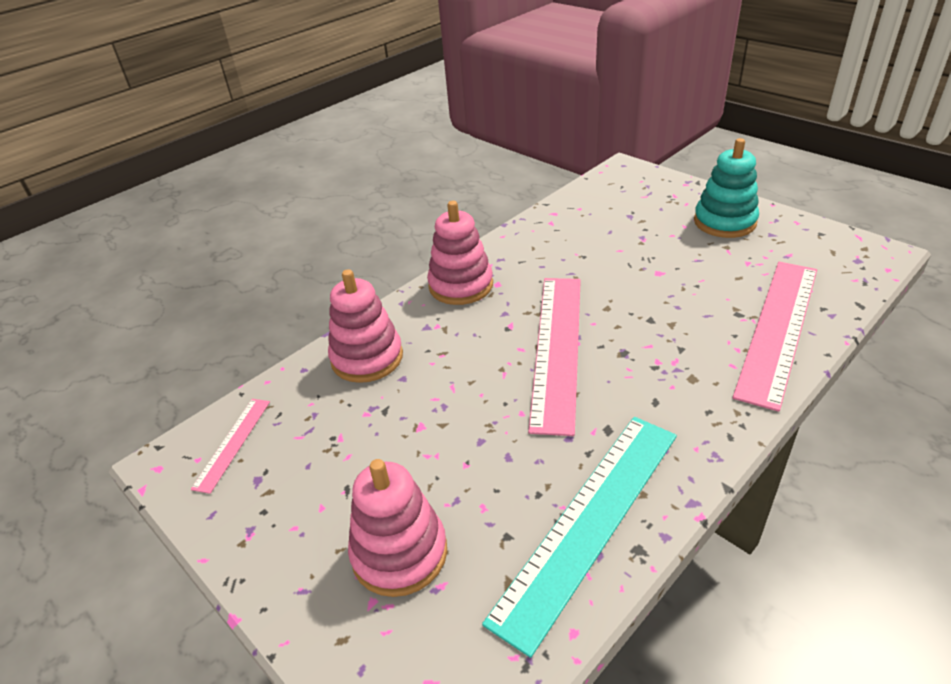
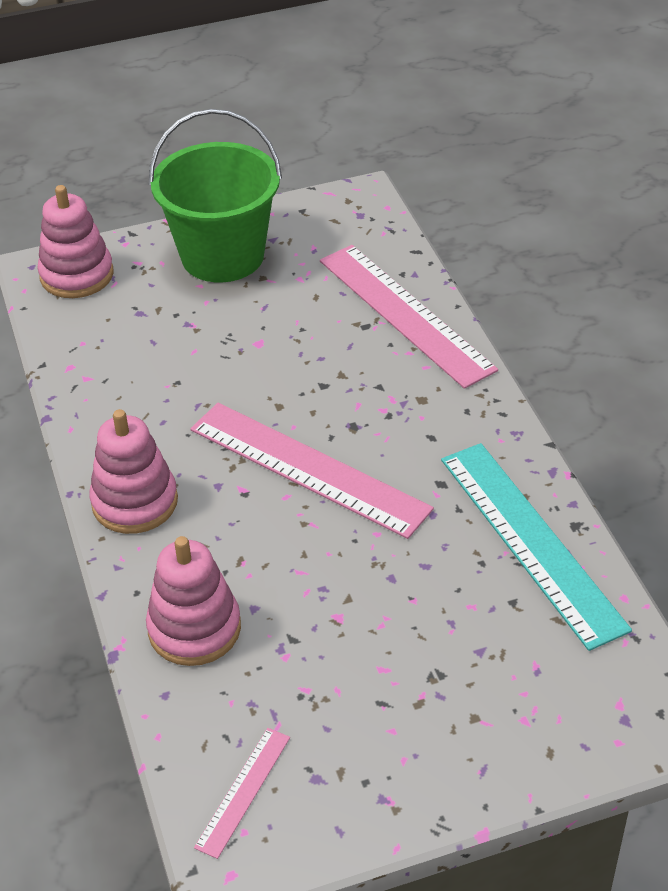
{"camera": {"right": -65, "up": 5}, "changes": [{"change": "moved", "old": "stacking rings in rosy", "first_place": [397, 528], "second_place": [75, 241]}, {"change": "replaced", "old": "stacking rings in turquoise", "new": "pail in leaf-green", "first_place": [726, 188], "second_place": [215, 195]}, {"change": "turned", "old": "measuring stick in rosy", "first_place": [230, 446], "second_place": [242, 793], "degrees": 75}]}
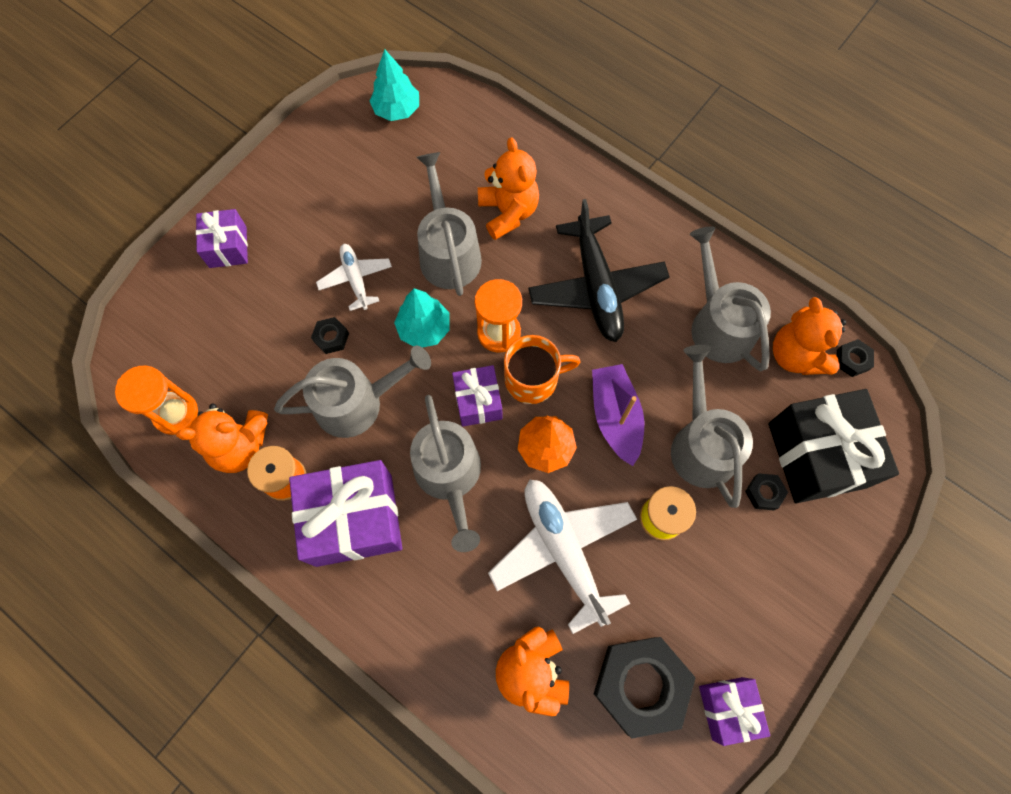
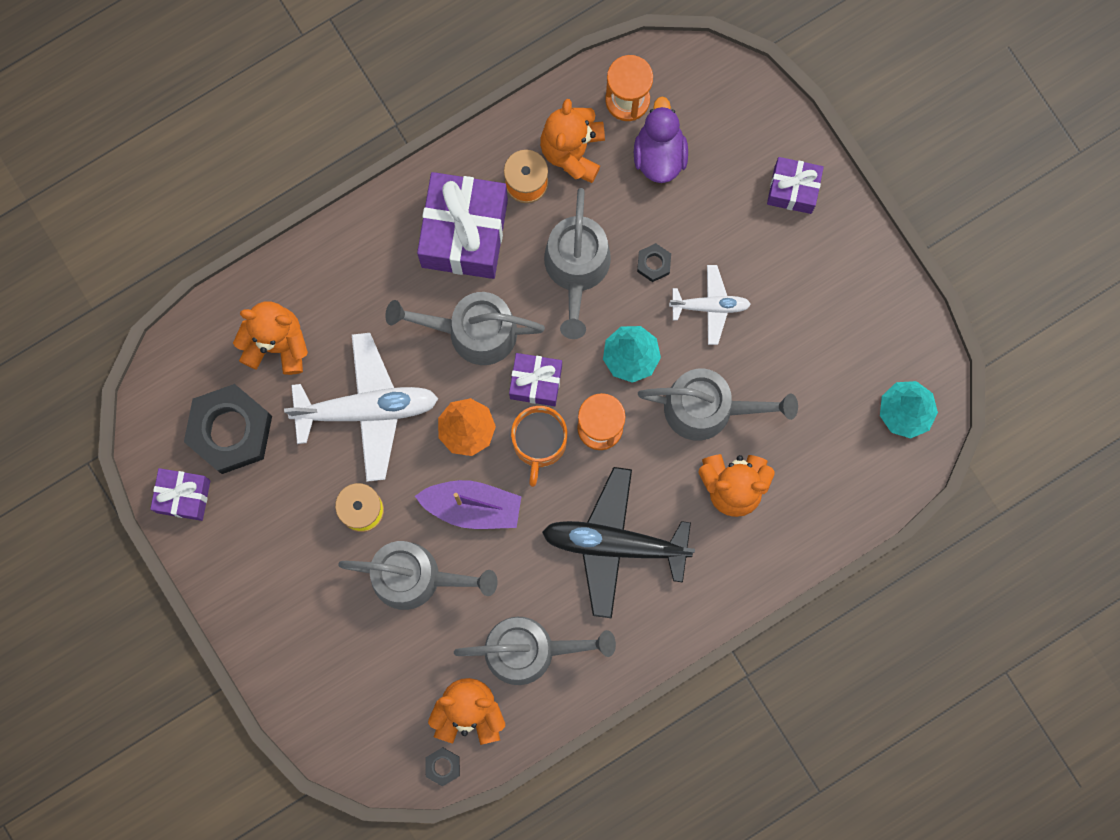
{"camera": {"right": 110, "up": 10}, "changes": [{"change": "removed", "old": "hexagon nut in black", "first_place": [766, 492]}, {"change": "removed", "old": "wrapped gift in black", "first_place": [833, 446]}, {"change": "added", "new": "rubber duck in purple", "second_place": [661, 139]}]}
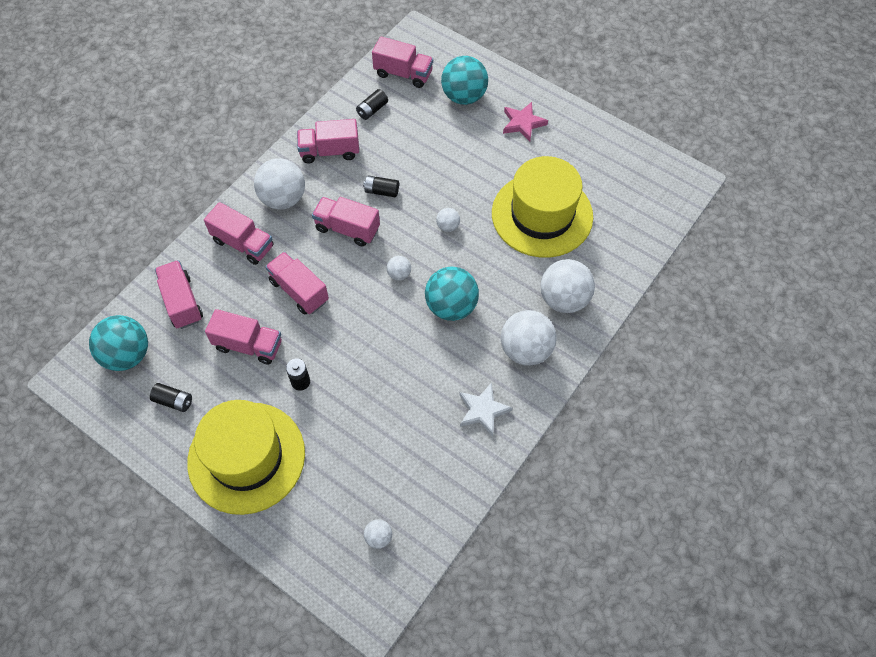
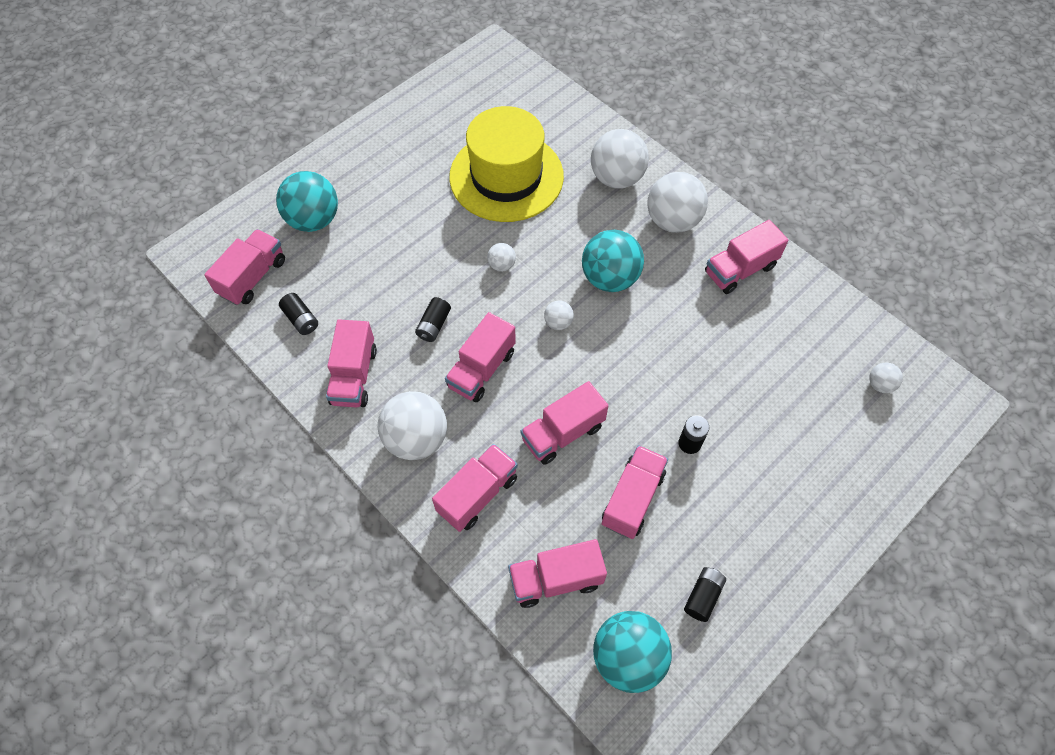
{"camera": {"right": -80, "up": 0}, "changes": [{"change": "removed", "old": "hat in golden", "first_place": [246, 457]}, {"change": "removed", "old": "star shape in rosy", "first_place": [525, 122]}, {"change": "replaced", "old": "star shape in white", "new": "toy truck in rosy", "first_place": [486, 409], "second_place": [746, 257]}]}
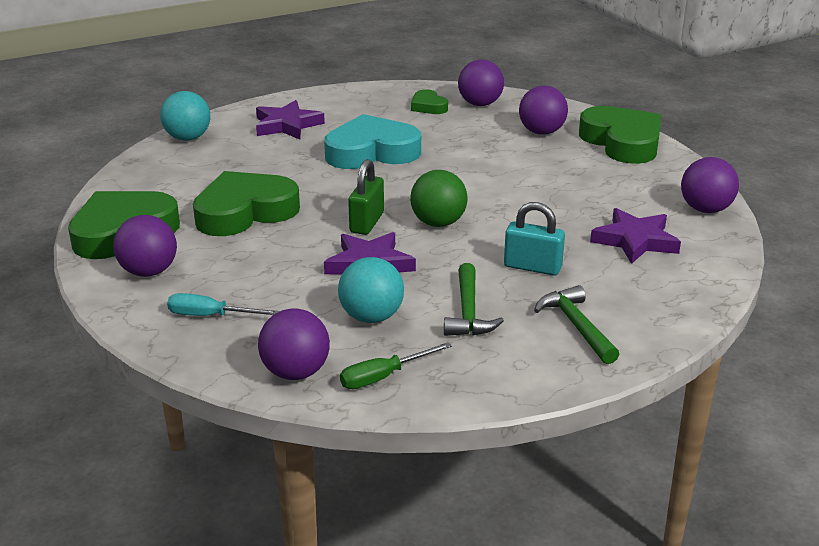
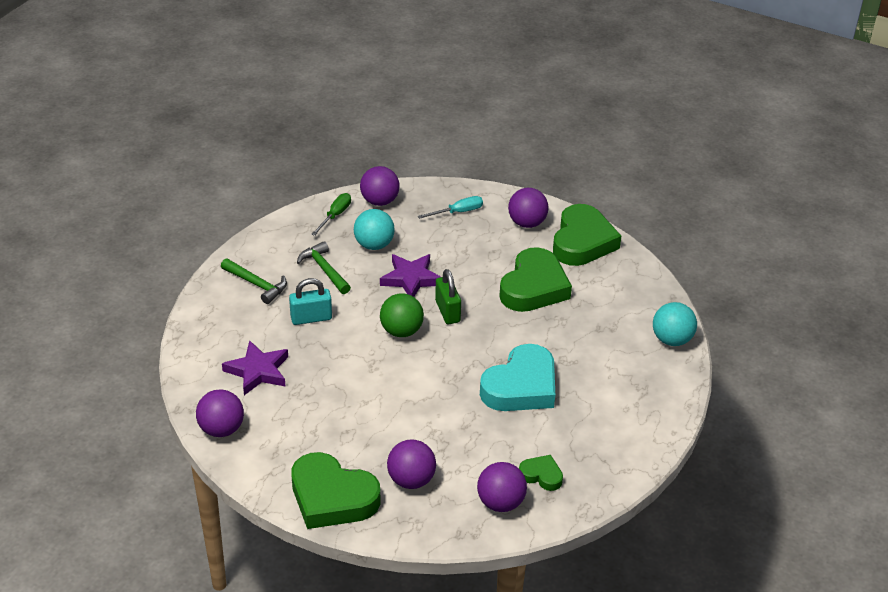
{"camera": {"right": 145, "up": 10}, "changes": [{"change": "removed", "old": "star shape in purple", "first_place": [290, 119]}]}
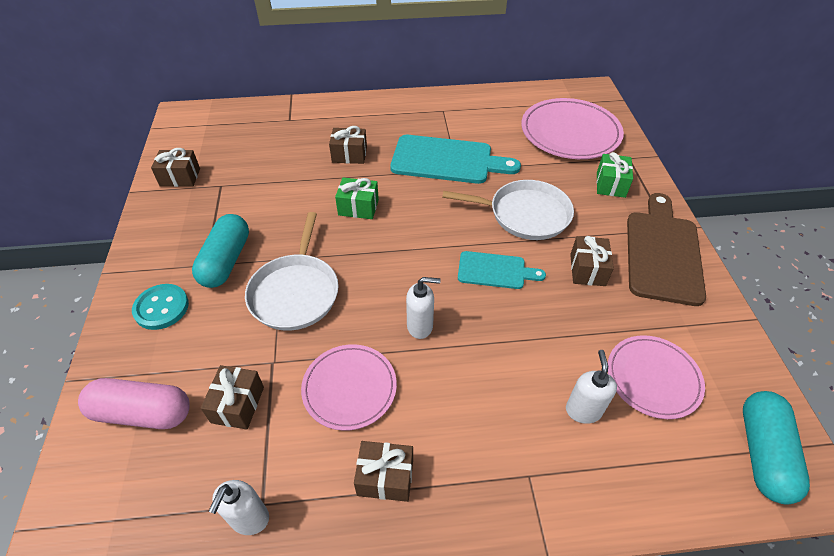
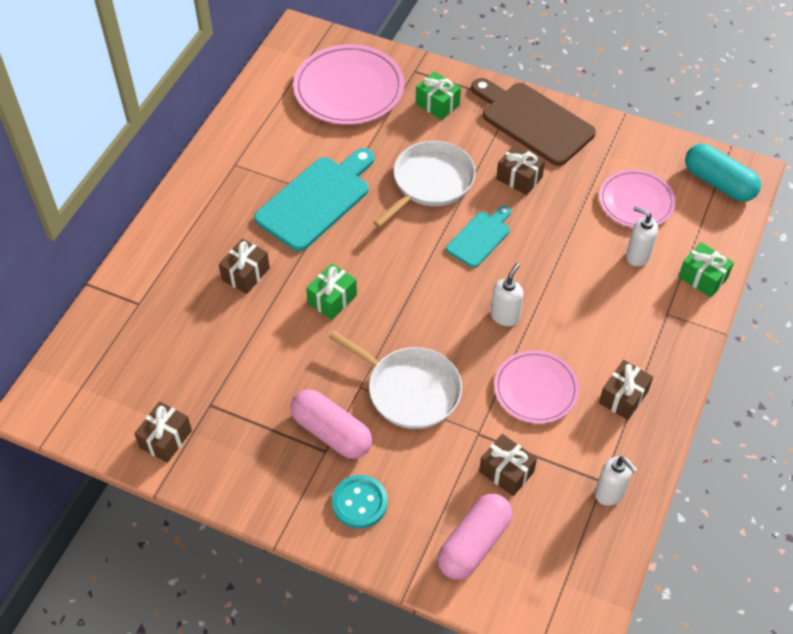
{"camera": {"right": -60, "up": 5}, "changes": [{"change": "added", "new": "wrapped gift in leaf-green", "second_place": [706, 269]}, {"change": "recoloured", "old": "pill in turquoise", "new": "pill in rosy", "first_place": [220, 251], "second_place": [331, 424]}]}
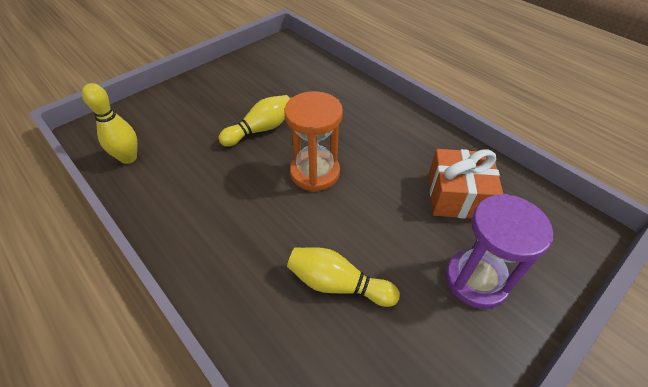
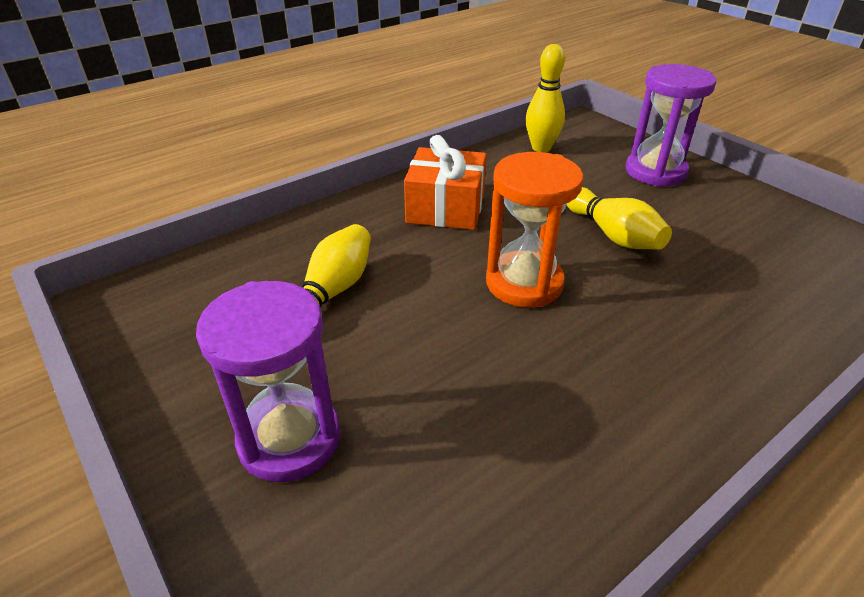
{"camera": {"right": 95, "up": -10}, "changes": [{"change": "added", "new": "sand timer in purple", "second_place": [670, 125]}, {"change": "moved", "old": "wrapped gift in bright orange", "first_place": [466, 184], "second_place": [445, 182]}]}
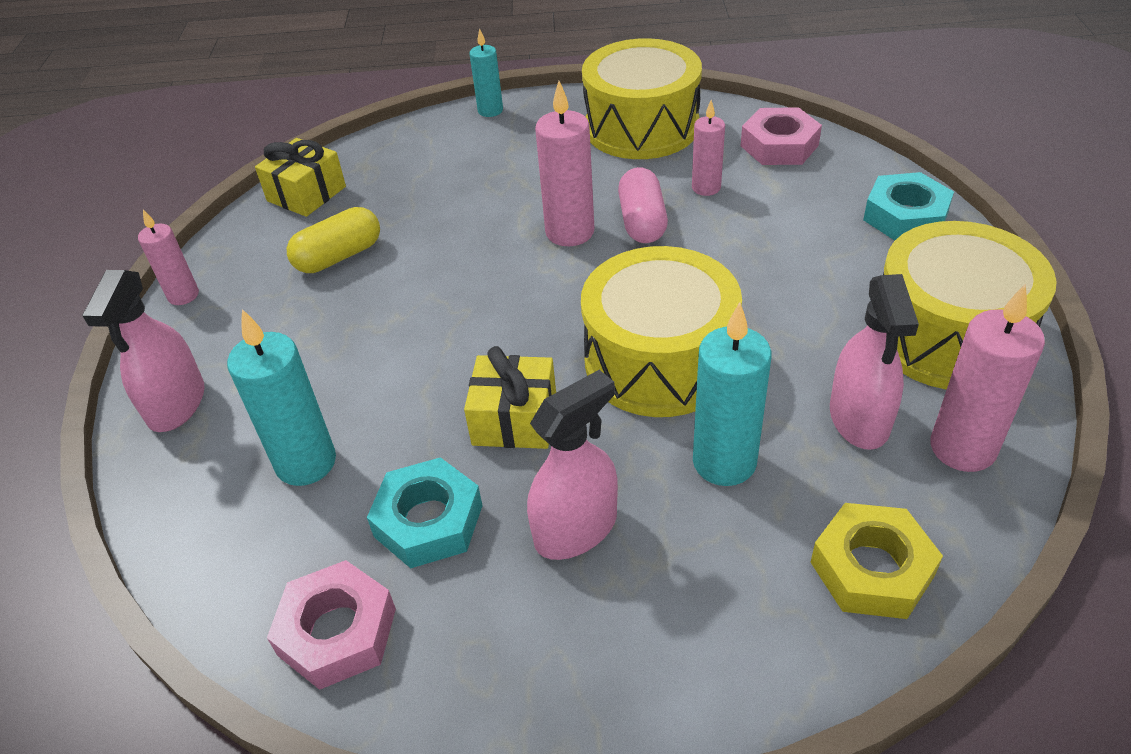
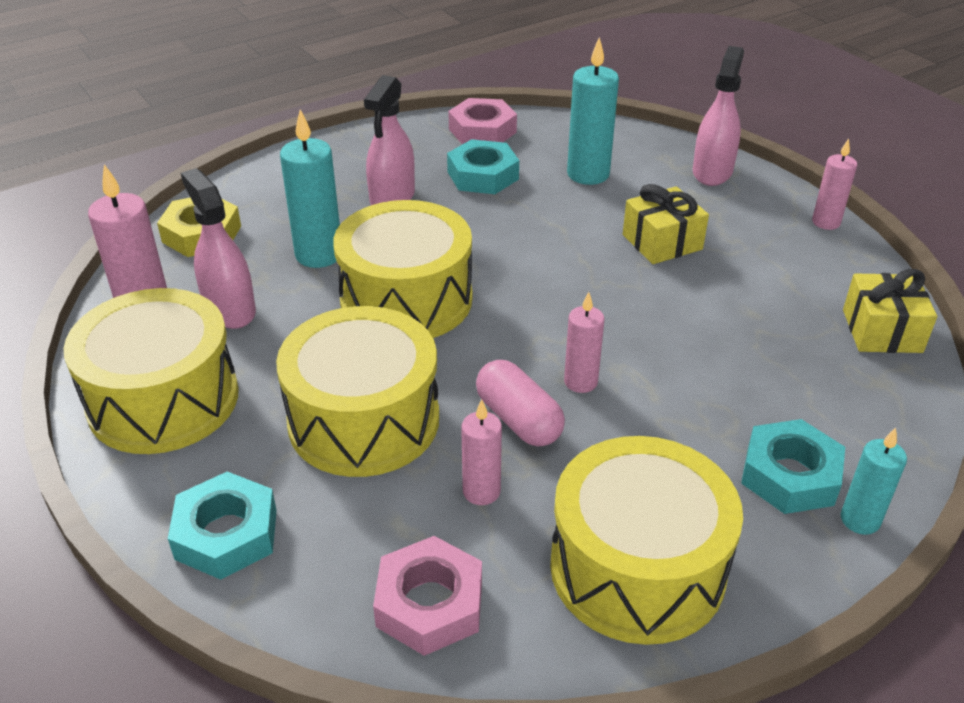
{"camera": {"right": 145, "up": -5}, "changes": [{"change": "removed", "old": "pill in golden", "first_place": [333, 240]}, {"change": "added", "new": "toy drum in golden", "second_place": [357, 391]}, {"change": "added", "new": "hexagon nut in turquoise", "second_place": [793, 466]}, {"change": "moved", "old": "wrapped gift in golden", "first_place": [510, 397], "second_place": [666, 224]}, {"change": "turned", "old": "sprayer in rosy", "first_place": [143, 351], "second_place": [718, 116], "degrees": 45}, {"change": "resized", "old": "candle in rosy", "first_place": [564, 163], "second_place": [584, 342], "factor": 0.61}]}
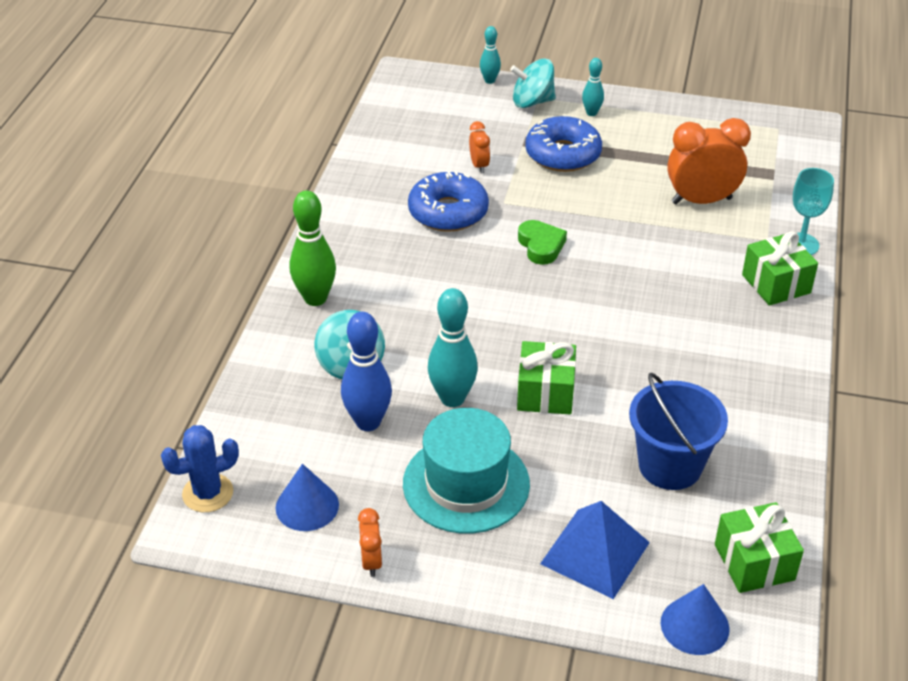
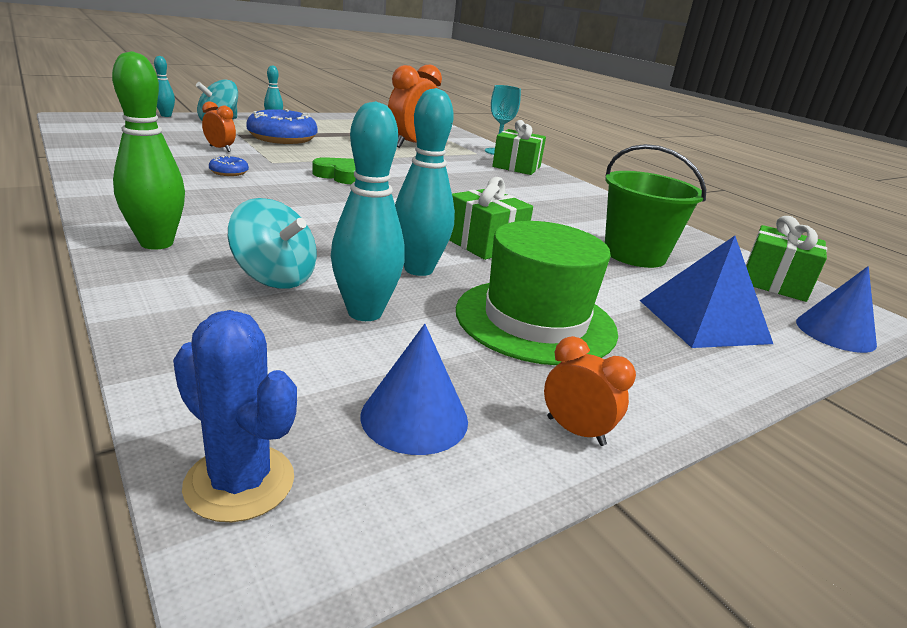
{"camera": {"right": -50, "up": -15}, "changes": [{"change": "recoloured", "old": "skittle in cobalt", "new": "skittle in turquoise", "first_place": [366, 371], "second_place": [368, 211]}, {"change": "recoloured", "old": "hat in turquoise", "new": "hat in leaf-green", "first_place": [466, 471], "second_place": [537, 293]}, {"change": "recoloured", "old": "pail in cobalt", "new": "pail in leaf-green", "first_place": [678, 431], "second_place": [655, 206]}, {"change": "turned", "old": "saguaro cactus in cobalt", "first_place": [200, 468], "second_place": [235, 416], "degrees": -75}, {"change": "resized", "old": "doughnut in cobalt", "first_place": [448, 200], "second_place": [229, 165], "factor": 0.44}]}
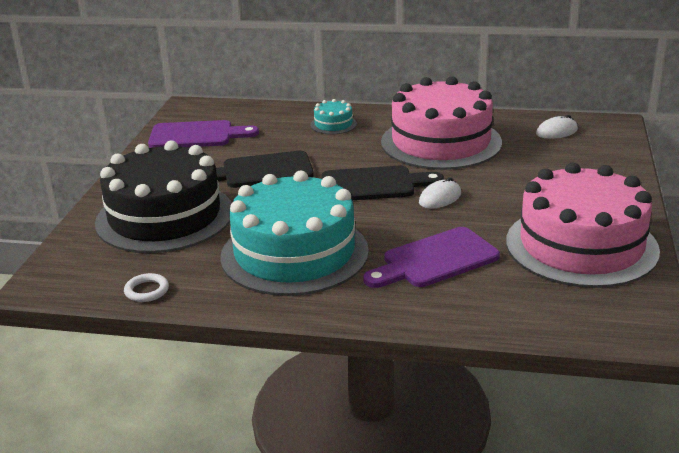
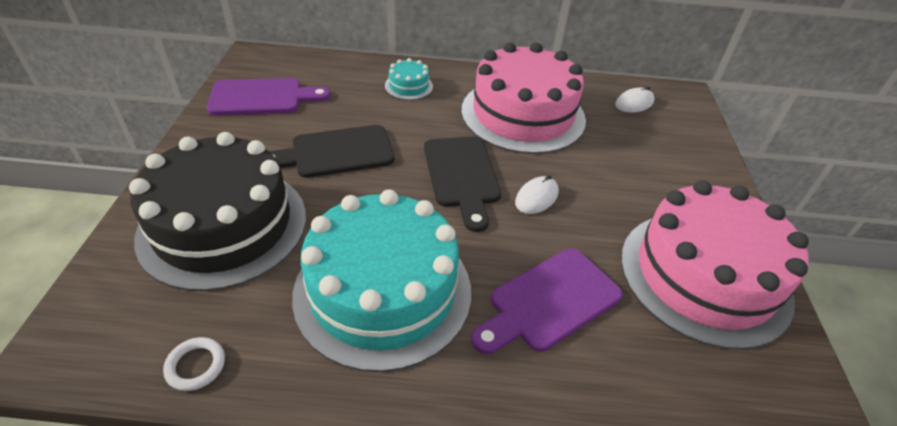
{"camera": {"right": -10, "up": 15}, "changes": [{"change": "turned", "old": "bread board in black", "first_place": [382, 183], "second_place": [462, 184], "degrees": 90}]}
